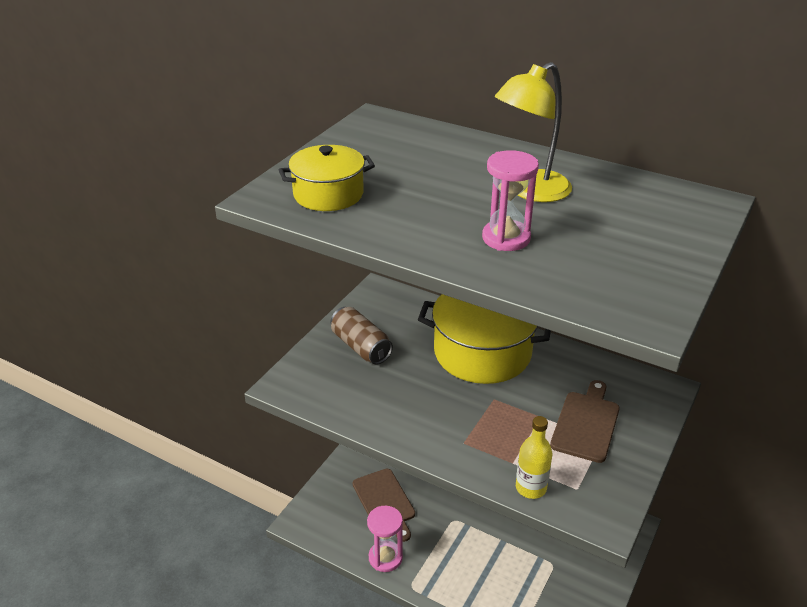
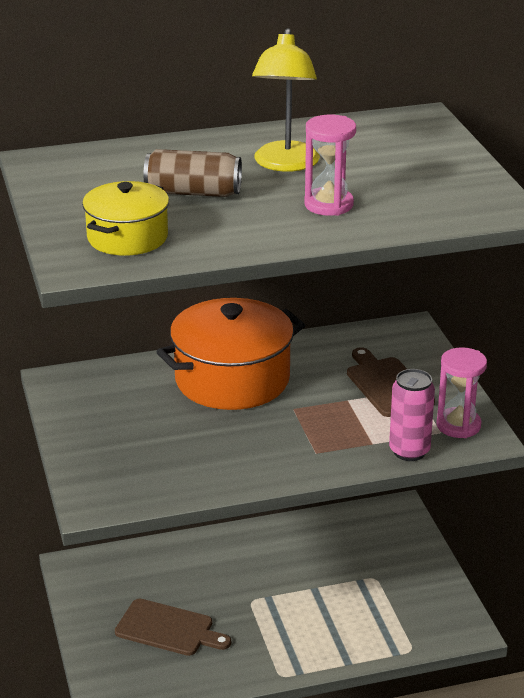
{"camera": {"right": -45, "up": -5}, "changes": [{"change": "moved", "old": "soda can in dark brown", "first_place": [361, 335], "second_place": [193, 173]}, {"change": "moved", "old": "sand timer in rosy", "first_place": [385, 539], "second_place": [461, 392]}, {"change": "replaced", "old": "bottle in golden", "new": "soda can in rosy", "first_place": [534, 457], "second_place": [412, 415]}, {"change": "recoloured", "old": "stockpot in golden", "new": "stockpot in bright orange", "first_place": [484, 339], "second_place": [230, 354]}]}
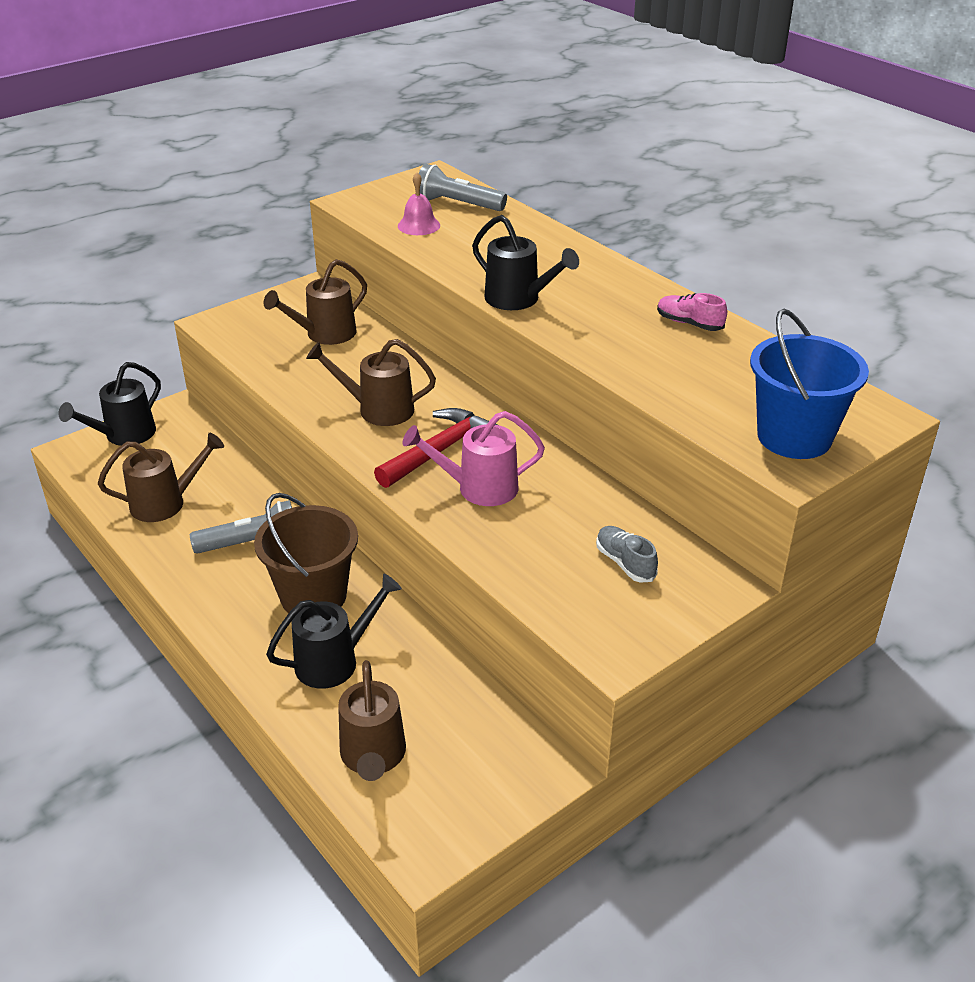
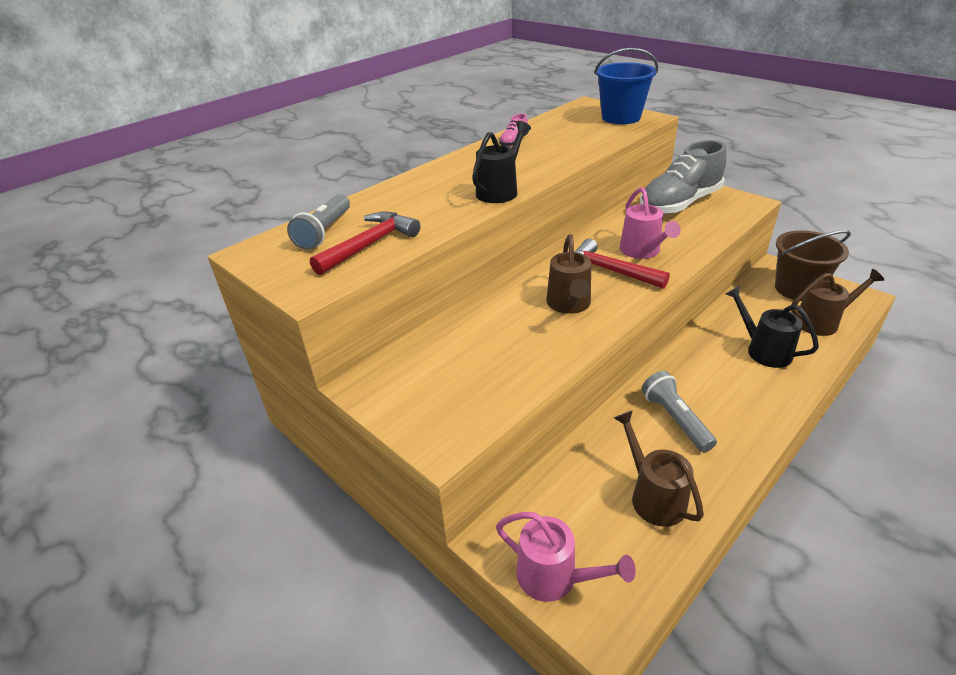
{"camera": {"right": -95, "up": 0}, "changes": [{"change": "removed", "old": "watering can in dark brown", "first_place": [315, 302]}, {"change": "moved", "old": "pail in dark brown", "first_place": [306, 553], "second_place": [813, 265]}, {"change": "replaced", "old": "bell in rosy", "new": "claw hammer in crimson", "first_place": [419, 203], "second_place": [365, 243]}, {"change": "recoloured", "old": "watering can in black", "new": "watering can in rosy", "first_place": [109, 404], "second_place": [566, 557]}, {"change": "resized", "old": "sneaker in ash-grey", "first_place": [627, 554], "second_place": [683, 177], "factor": 2.37}]}
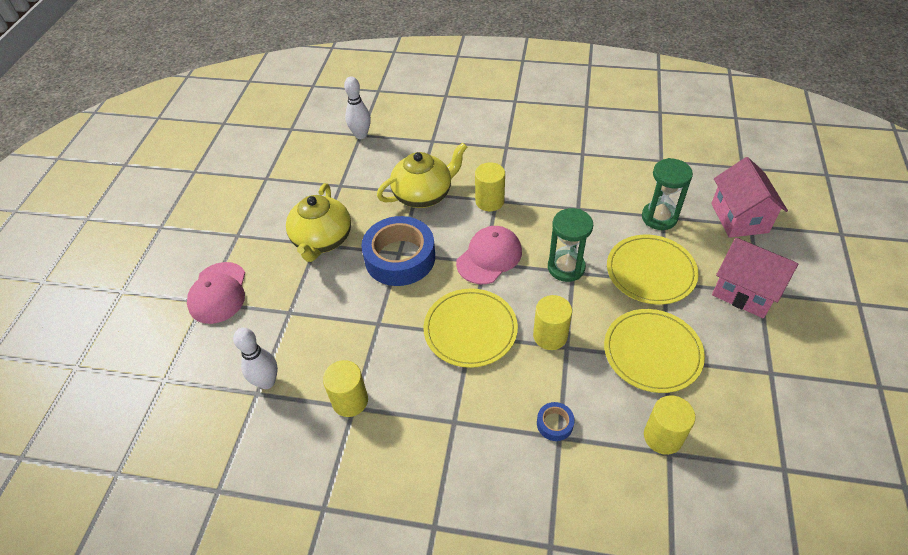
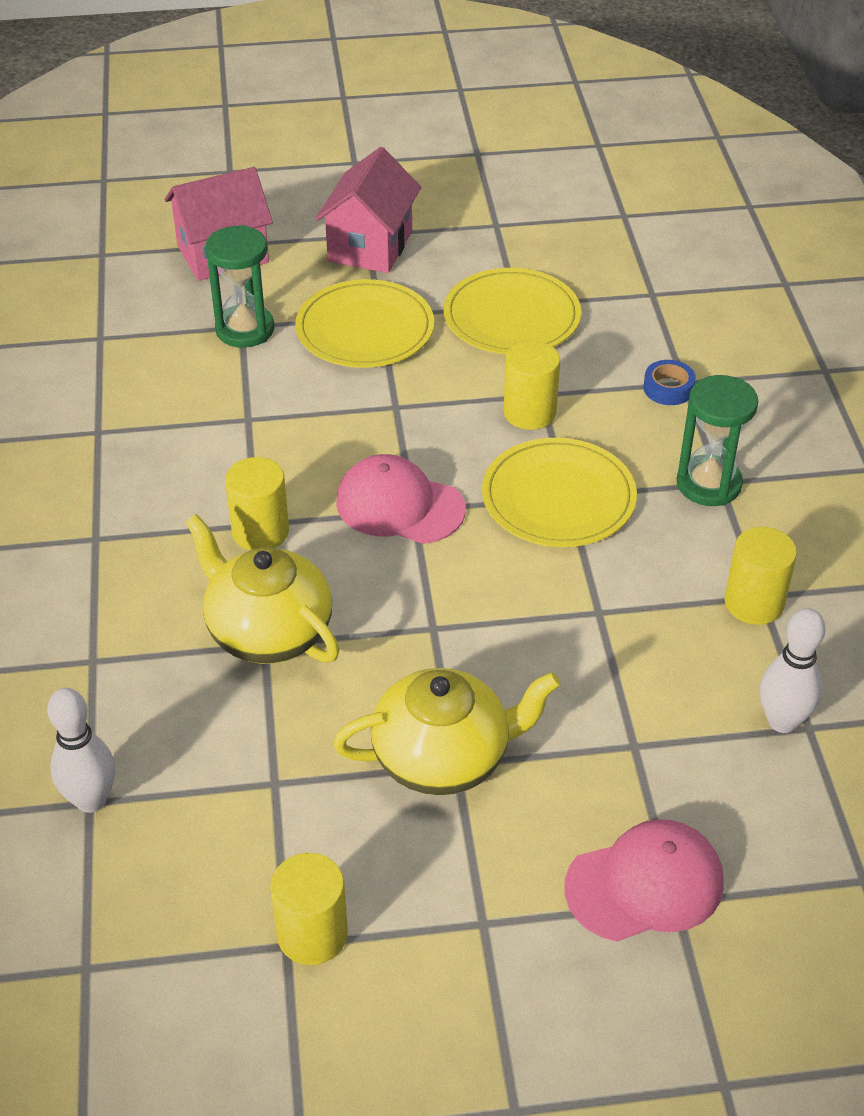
{"camera": {"right": -110, "up": -5}, "changes": [{"change": "removed", "old": "sticky tape in cobalt", "first_place": [398, 251]}, {"change": "moved", "old": "sand timer in leaf-green", "first_place": [570, 245], "second_place": [717, 440]}, {"change": "moved", "old": "cylinder in golden", "first_place": [670, 425], "second_place": [309, 909]}]}
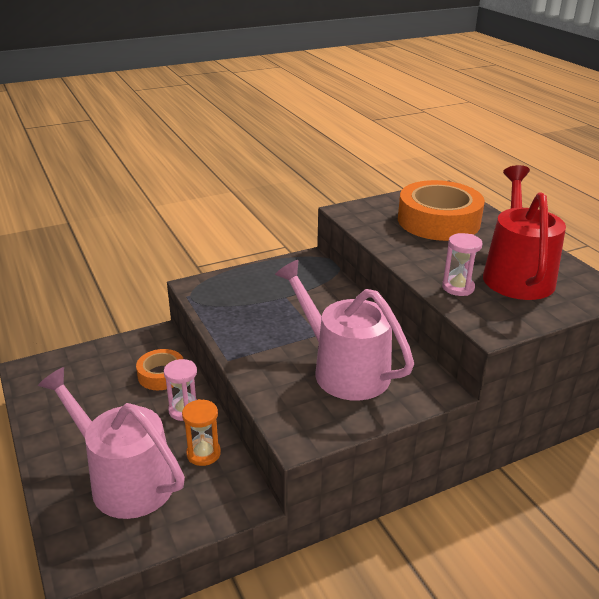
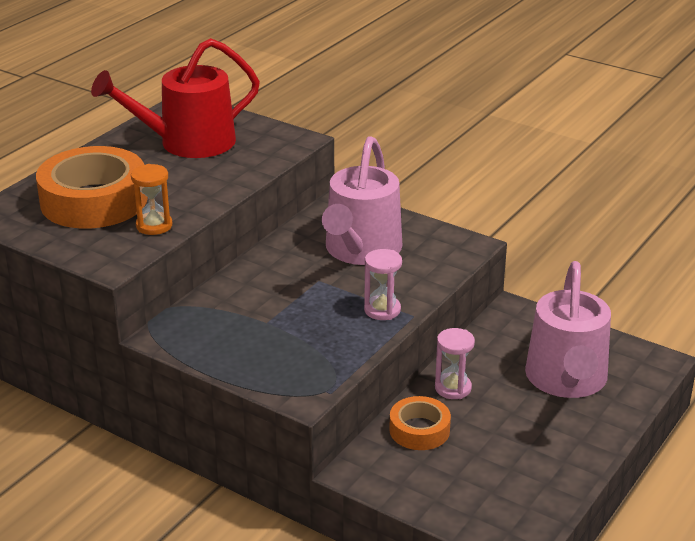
{"camera": {"right": -120, "up": 0}, "changes": [{"change": "moved", "old": "sand timer in bright orange", "first_place": [201, 432], "second_place": [151, 199]}, {"change": "moved", "old": "sand timer in rosy", "first_place": [462, 264], "second_place": [383, 284]}]}
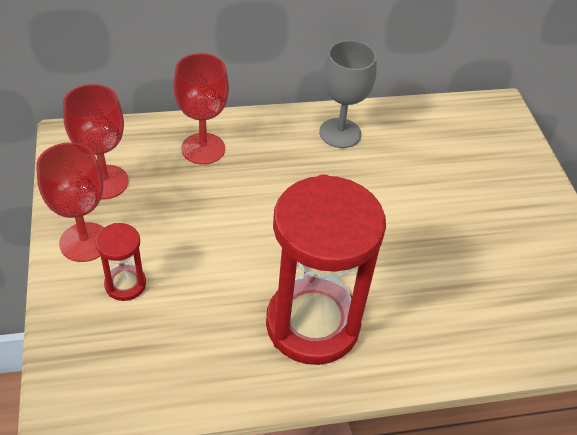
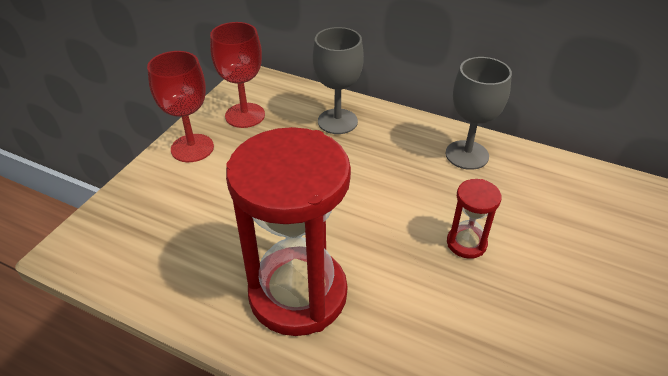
{"camera": {"right": 40, "up": -5}, "changes": [{"change": "moved", "old": "sand timer in crimson", "first_place": [120, 262], "second_place": [474, 219]}, {"change": "recoloured", "old": "chalice in crimson", "new": "chalice in ash-grey", "first_place": [201, 109], "second_place": [338, 80]}]}
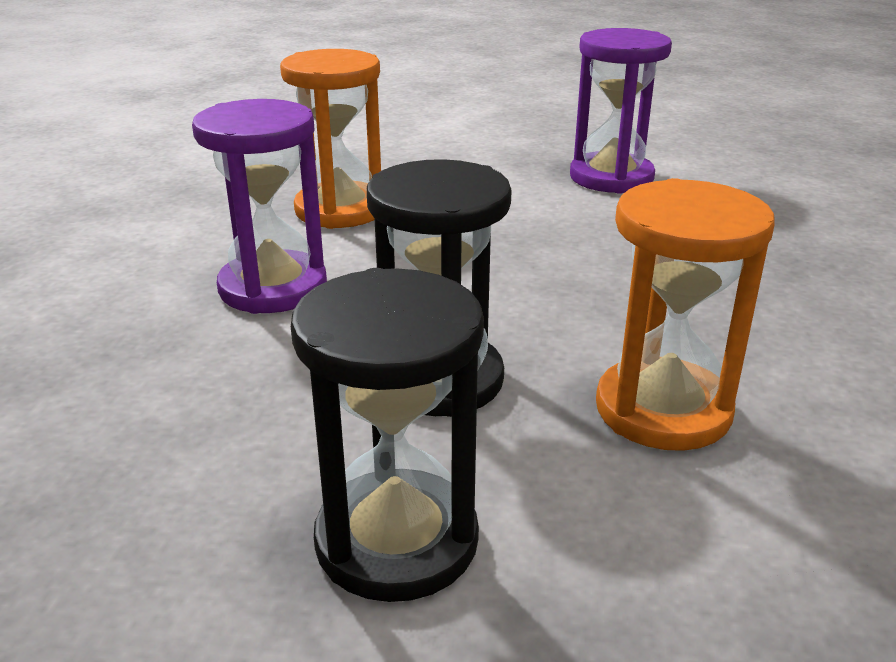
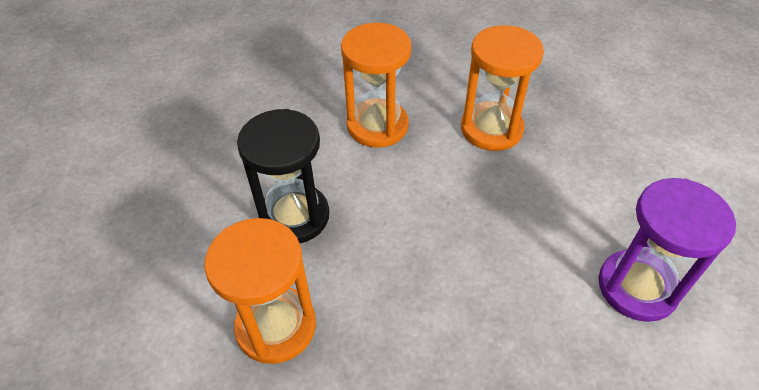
{"camera": {"right": 80, "up": 20}, "changes": [{"change": "removed", "old": "sand timer in black", "first_place": [387, 435]}, {"change": "recoloured", "old": "sand timer in purple", "new": "sand timer in bright orange", "first_place": [259, 206], "second_place": [376, 85]}]}
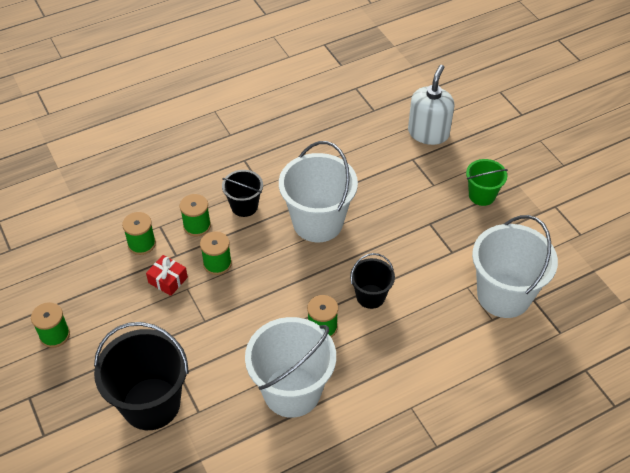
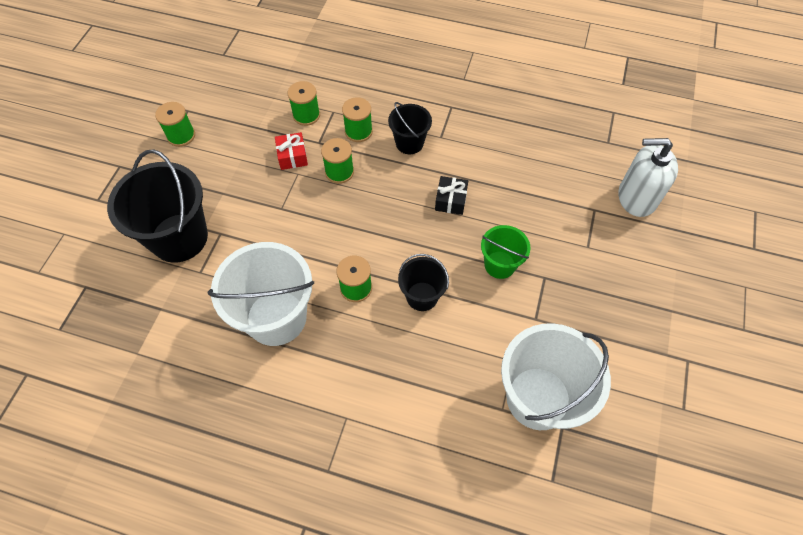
{"camera": {"right": 45, "up": 10}, "changes": [{"change": "moved", "old": "pail in leaf-green", "first_place": [487, 182], "second_place": [506, 252]}, {"change": "replaced", "old": "pail in white", "new": "wrapped gift in black", "first_place": [318, 191], "second_place": [451, 195]}, {"change": "turned", "old": "soap dispenser in white", "first_place": [431, 105], "second_place": [648, 177], "degrees": -150}]}
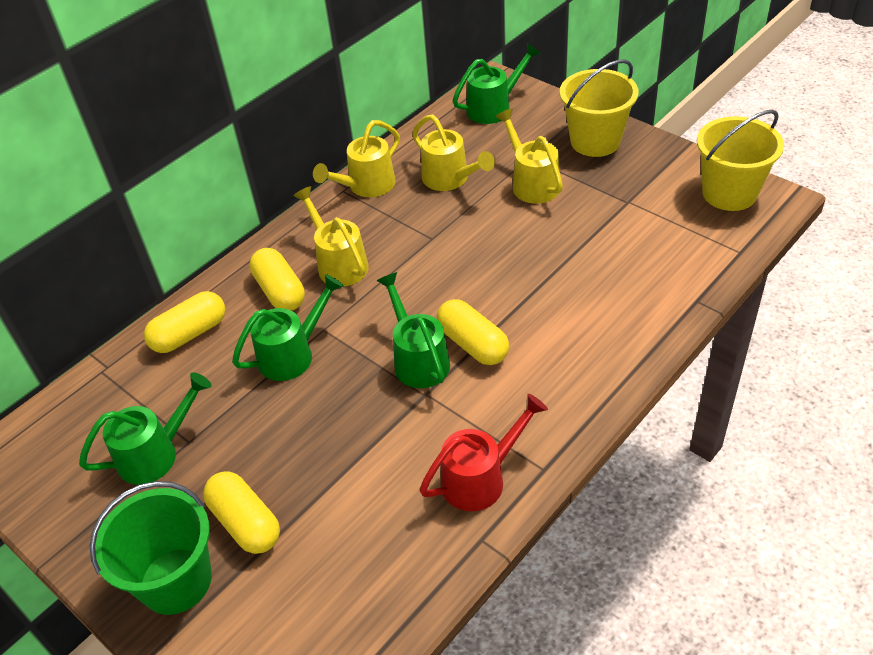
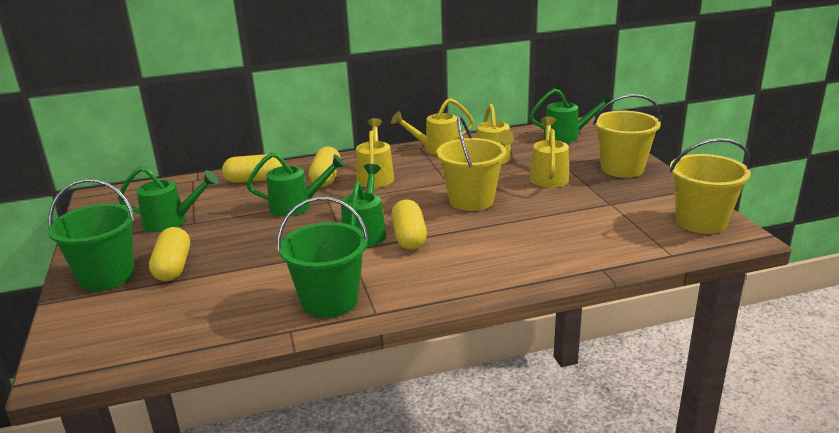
{"camera": {"right": 30, "up": -20}, "changes": [{"change": "added", "new": "pail in golden", "second_place": [471, 163]}, {"change": "replaced", "old": "watering can in crimson", "new": "pail in leaf-green", "first_place": [483, 452], "second_place": [323, 257]}]}
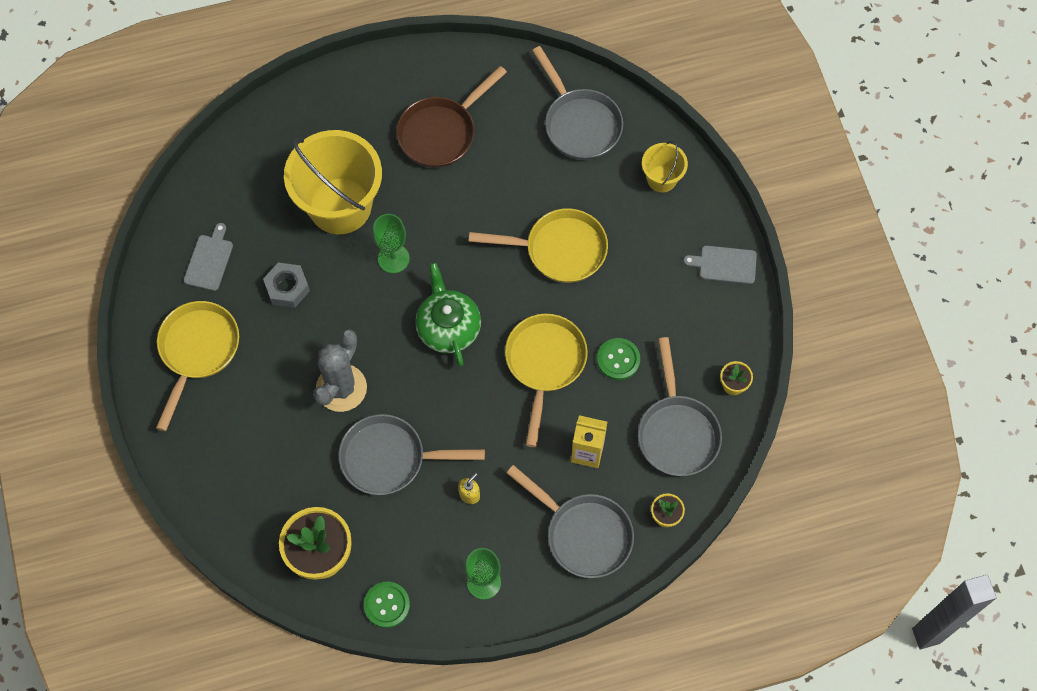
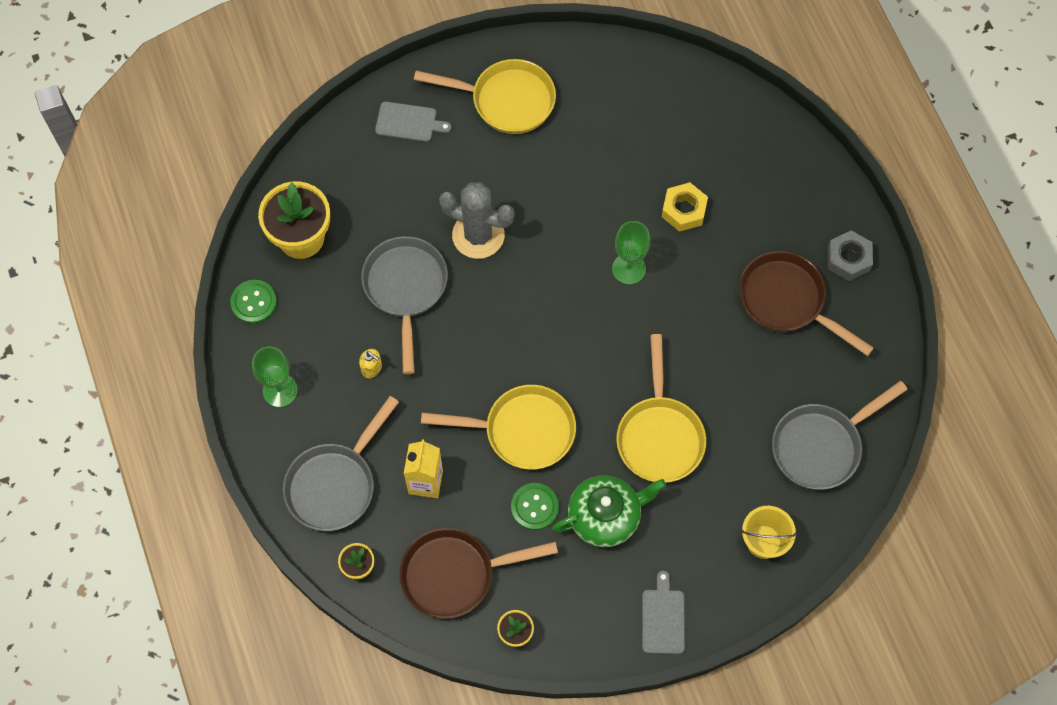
{"camera": {"right": 85, "up": 0}, "changes": [{"change": "moved", "old": "bread board in ash-grey", "first_place": [208, 257], "second_place": [413, 122]}, {"change": "moved", "old": "hexagon nut in ash-grey", "first_place": [286, 285], "second_place": [850, 255]}, {"change": "moved", "old": "china teapot in leaf-green", "first_place": [448, 315], "second_place": [609, 511]}, {"change": "replaced", "old": "pail in golden", "new": "hexagon nut in golden", "first_place": [333, 182], "second_place": [685, 207]}, {"change": "recoloured", "old": "frying pan in ash-grey", "new": "frying pan in dark brown", "first_place": [680, 406], "second_place": [478, 573]}]}
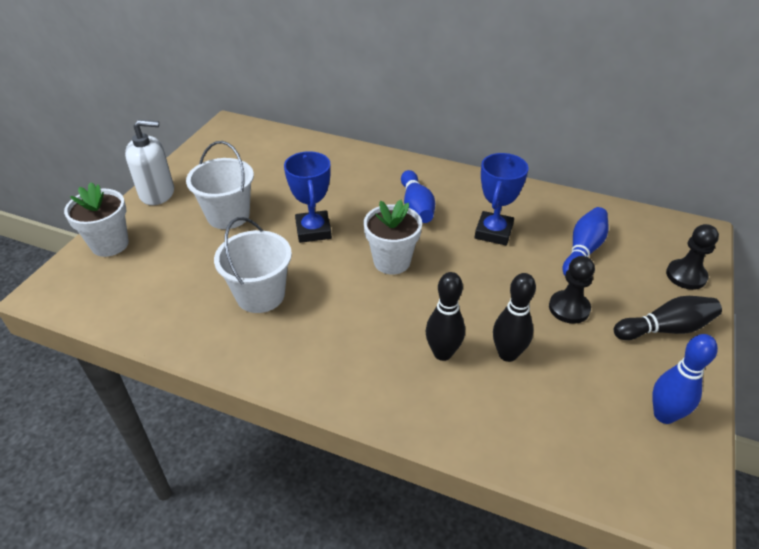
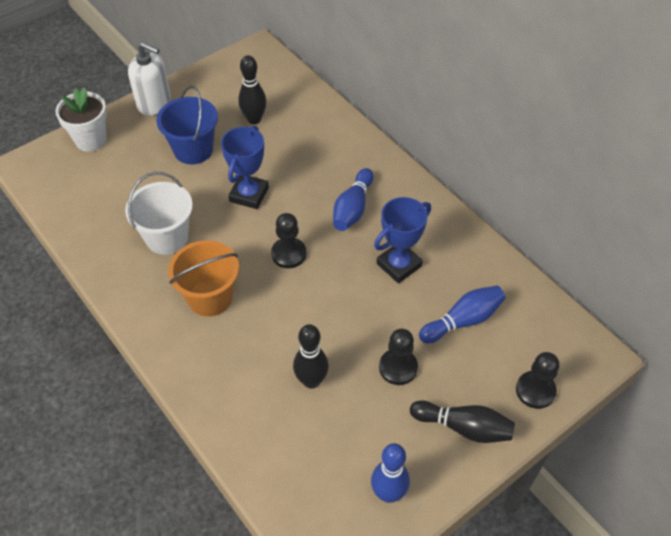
{"camera": {"right": 30, "up": 10}, "changes": [{"change": "added", "new": "pail in bright orange", "second_place": [203, 278]}, {"change": "moved", "old": "skittle in black", "first_place": [445, 316], "second_place": [252, 89]}, {"change": "replaced", "old": "potted plant in white", "new": "pawn in black", "first_place": [393, 237], "second_place": [289, 240]}, {"change": "recoloured", "old": "pail in white", "new": "pail in cobalt", "first_place": [220, 185], "second_place": [187, 125]}]}
